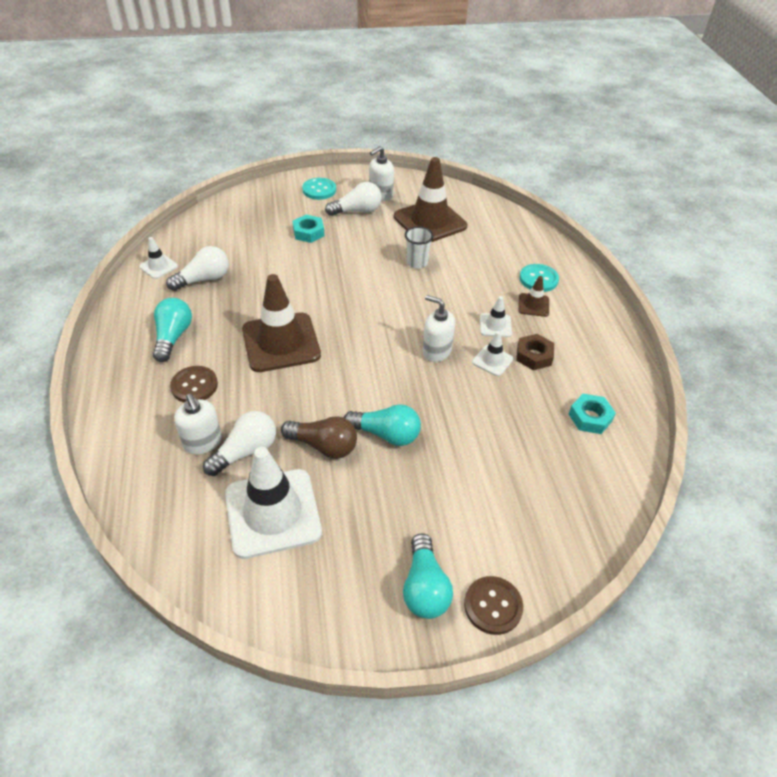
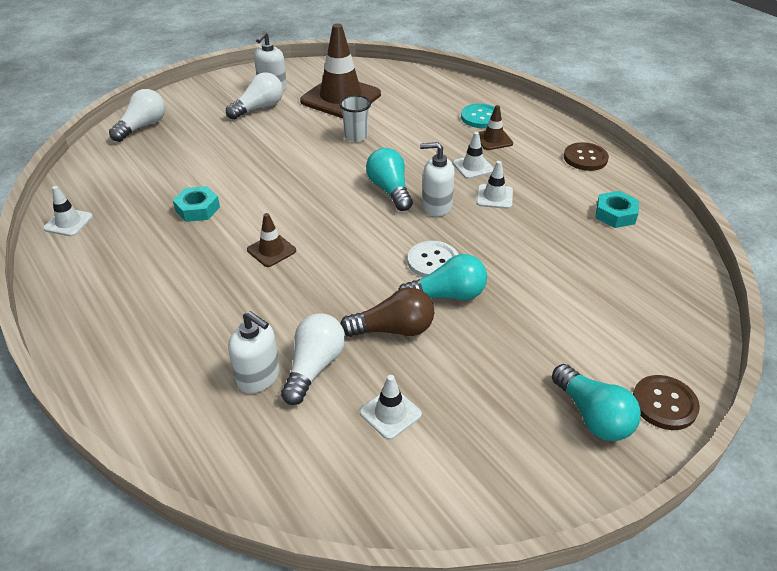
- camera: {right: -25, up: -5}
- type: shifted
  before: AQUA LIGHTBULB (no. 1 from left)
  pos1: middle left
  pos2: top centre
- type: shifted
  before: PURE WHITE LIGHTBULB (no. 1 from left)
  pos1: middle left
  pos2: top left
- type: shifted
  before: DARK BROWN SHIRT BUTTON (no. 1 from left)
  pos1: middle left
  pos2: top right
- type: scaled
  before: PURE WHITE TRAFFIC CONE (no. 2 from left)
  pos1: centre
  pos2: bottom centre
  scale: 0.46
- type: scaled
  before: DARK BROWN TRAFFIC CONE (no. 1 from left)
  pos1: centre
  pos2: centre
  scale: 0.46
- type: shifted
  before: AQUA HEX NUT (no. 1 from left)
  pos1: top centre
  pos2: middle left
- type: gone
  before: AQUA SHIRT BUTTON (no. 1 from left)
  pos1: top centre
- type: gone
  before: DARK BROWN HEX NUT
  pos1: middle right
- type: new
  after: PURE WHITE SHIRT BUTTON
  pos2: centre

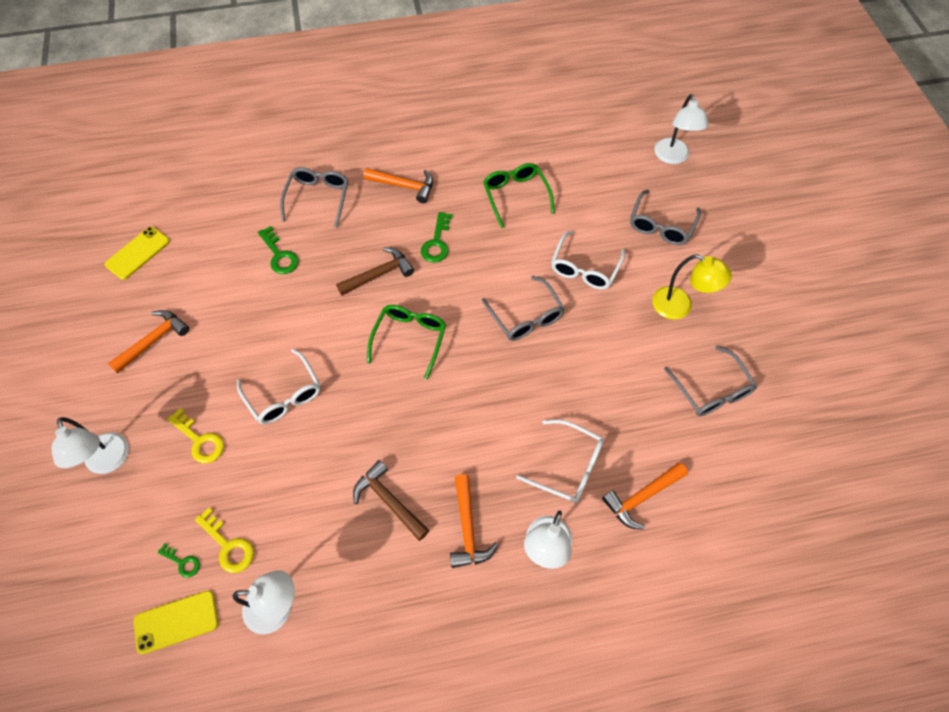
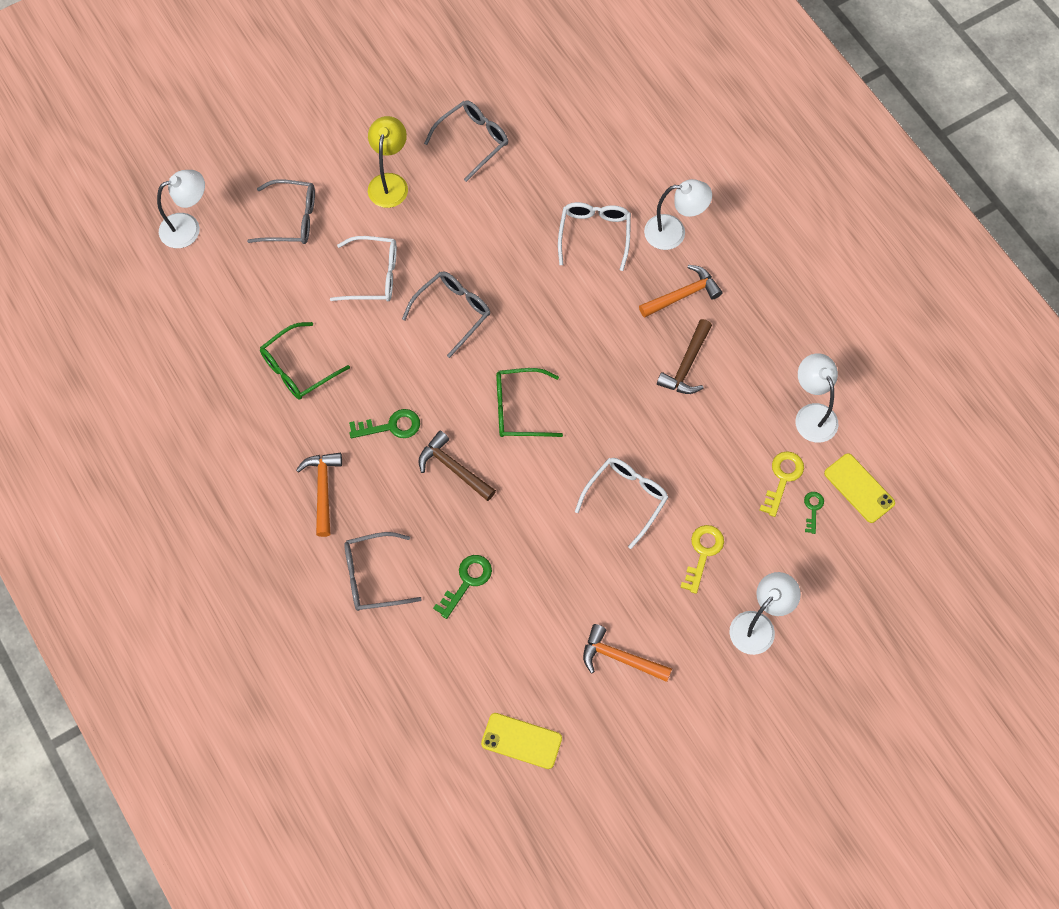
- camera: {right: -110, up: 5}
- type: gone
  before: ORANGE CLAW HAMMER (no. 4 from left)
  pos1: bottom right

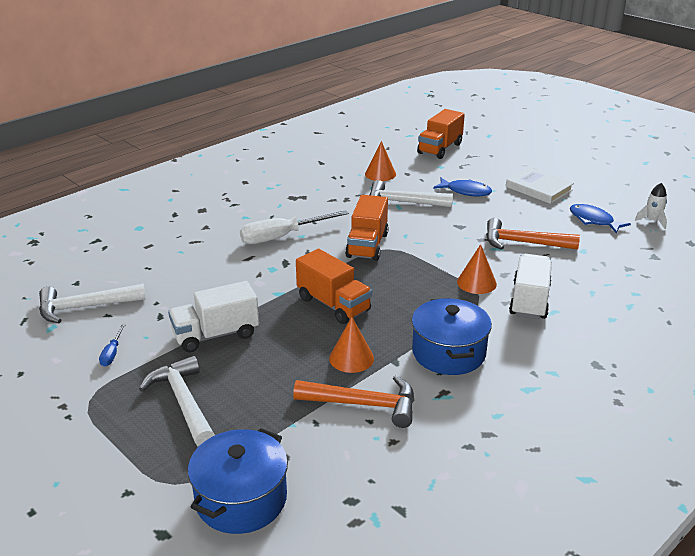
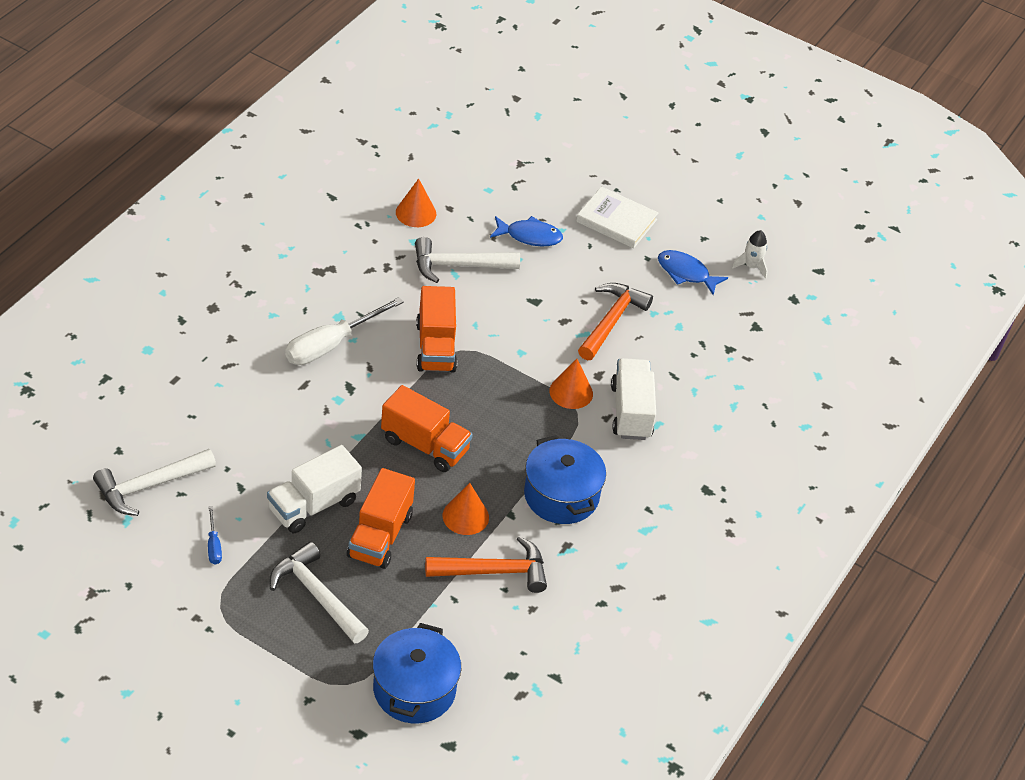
- camera: {right: -20, up: 15}
- type: shifted
  before: ORANGE TRUCK (no. 3 from left in the first image)
  after: ORANGE TRUCK (no. 1 from left)
  pos1: top centre
  pos2: centre
- type: rotated
  before: ORANGE CLAW HAMMER (no. 2 from left)
  pos1: middle right
  pos2: centre
  turn: 120

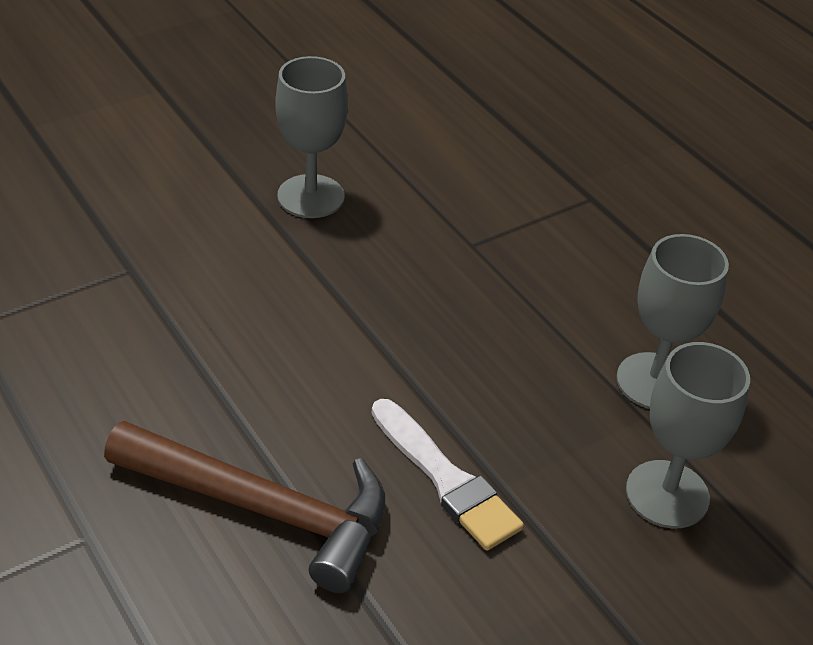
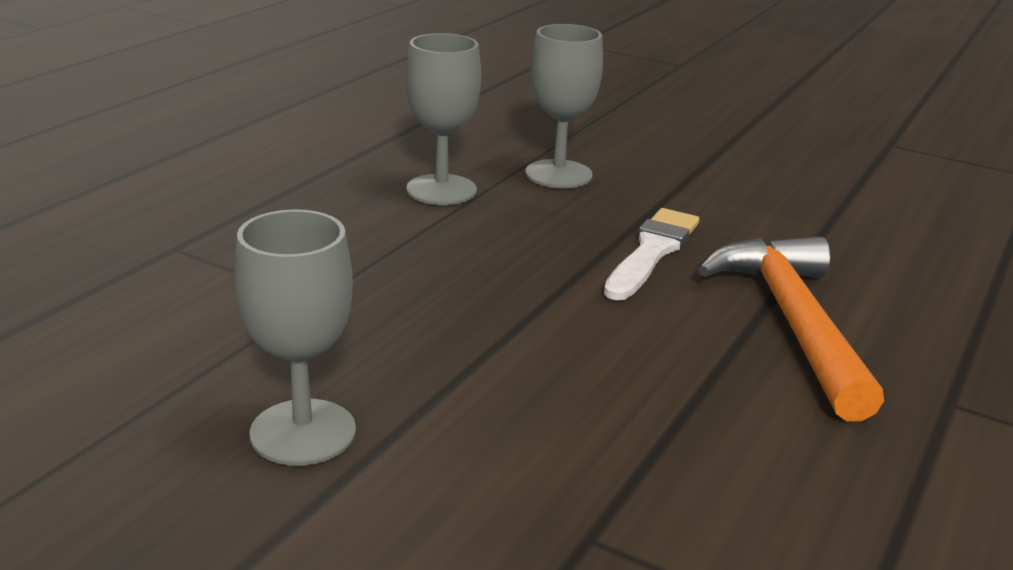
- camera: {right: -115, up: -15}
- type: repainted
  before: DARK BROWN CLAW HAMMER
  after: ORANGE CLAW HAMMER
  pos1: bottom left
  pos2: middle right

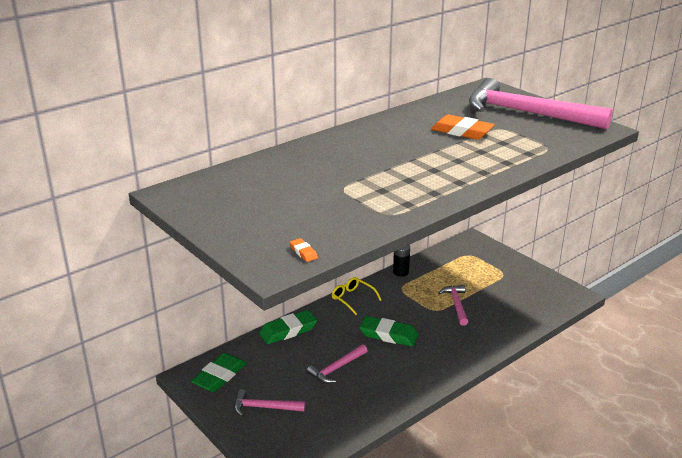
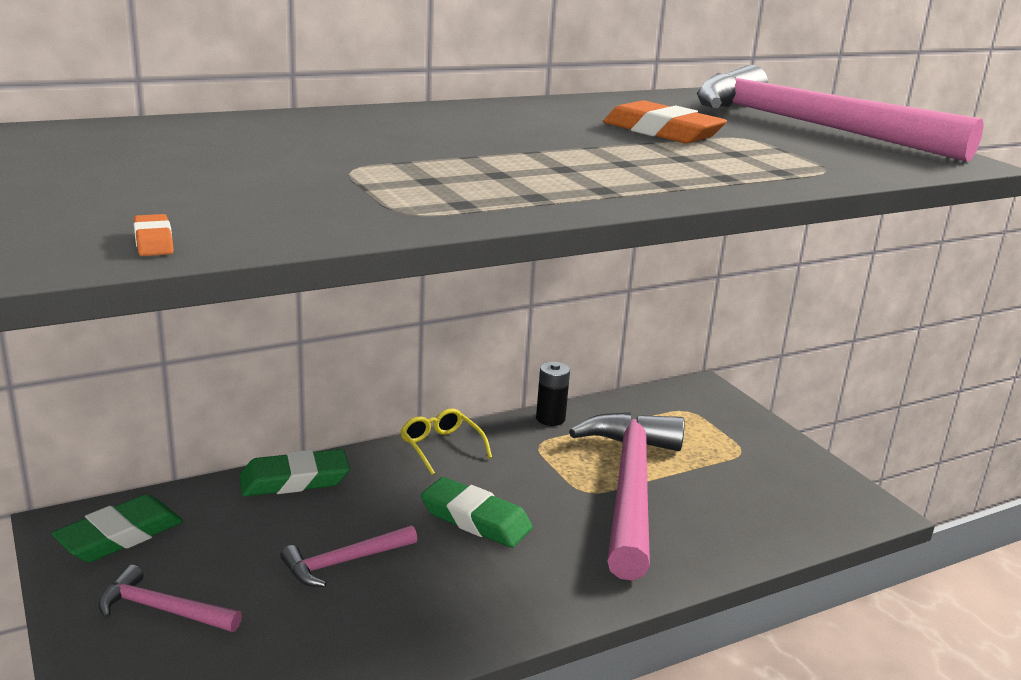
- camera: {right: 10, up: -5}
- type: scaled
  before: PINK CLAW HAMMER (no. 3 from left)
  pos1: centre
  pos2: bottom centre
  scale: 2.19

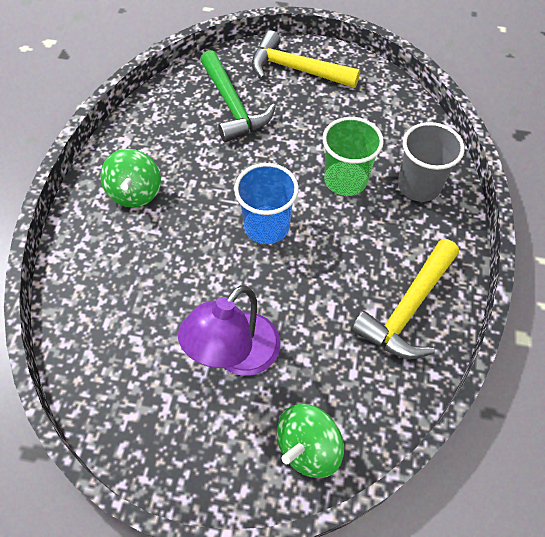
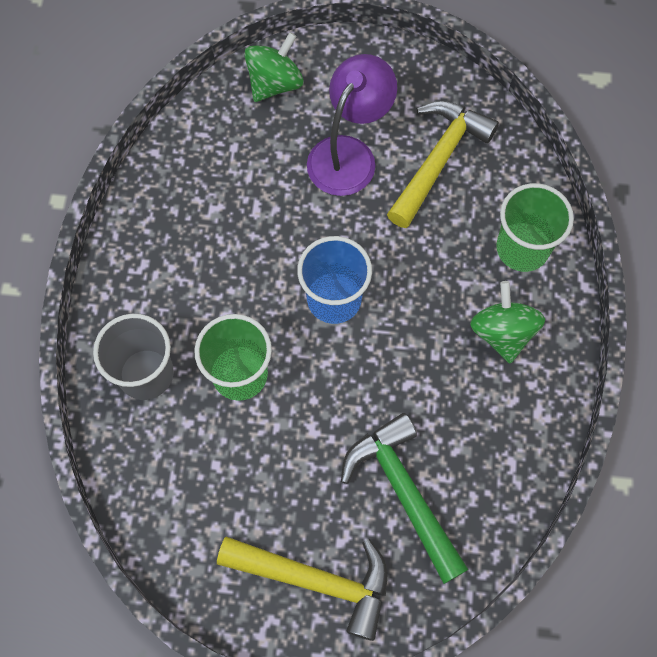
- camera: {right: 175, up: 10}
- type: shifted
  before: BRIGHT YELLOW CLAW HAMMER (no. 2 from left)
  pos1: middle right
  pos2: top right
- type: new
  after: LEAF-GREEN BEAKER (no. 2 from left)
  pos2: middle right

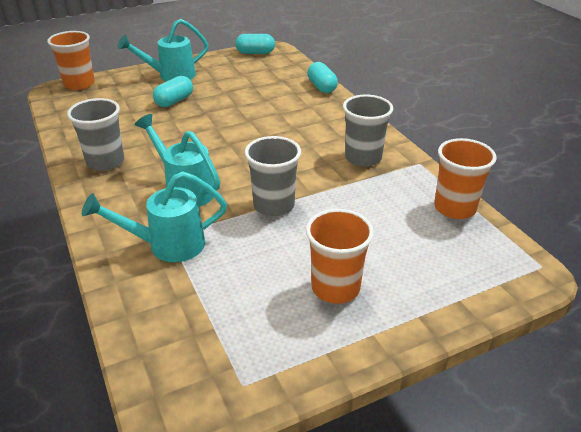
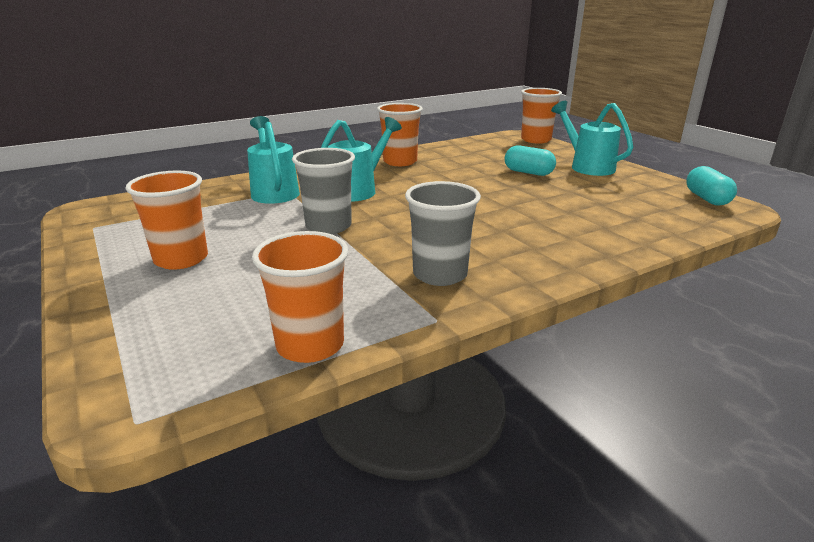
- camera: {right: 85, up: -10}
- type: repainted
  before: GRAY BEAKER (no. 1 from left)
  after: ORANGE BEAKER (no. 3 from left)
  pos1: top left
  pos2: top centre
- type: gone
  before: AQUA PILL (no. 3 from left)
  pos1: top centre

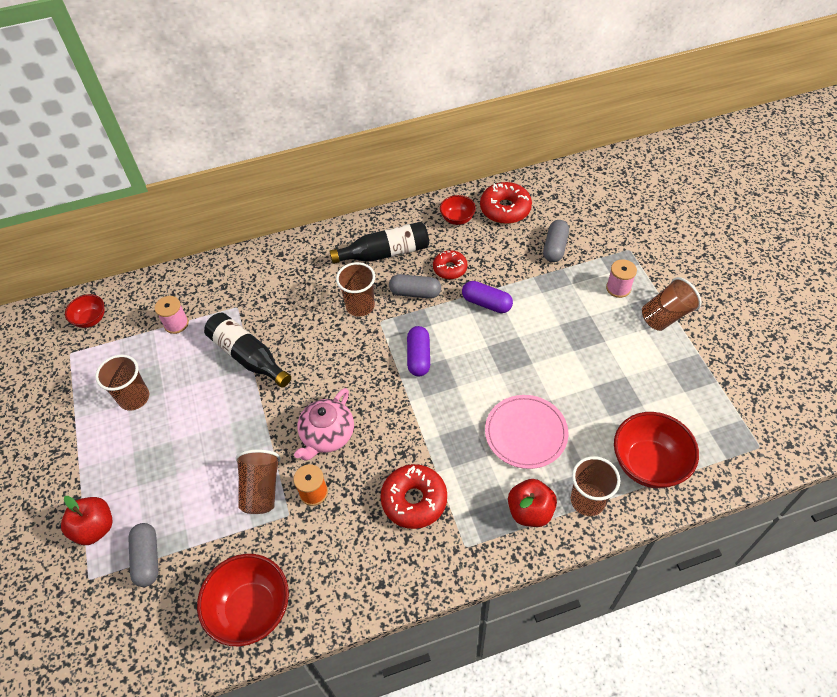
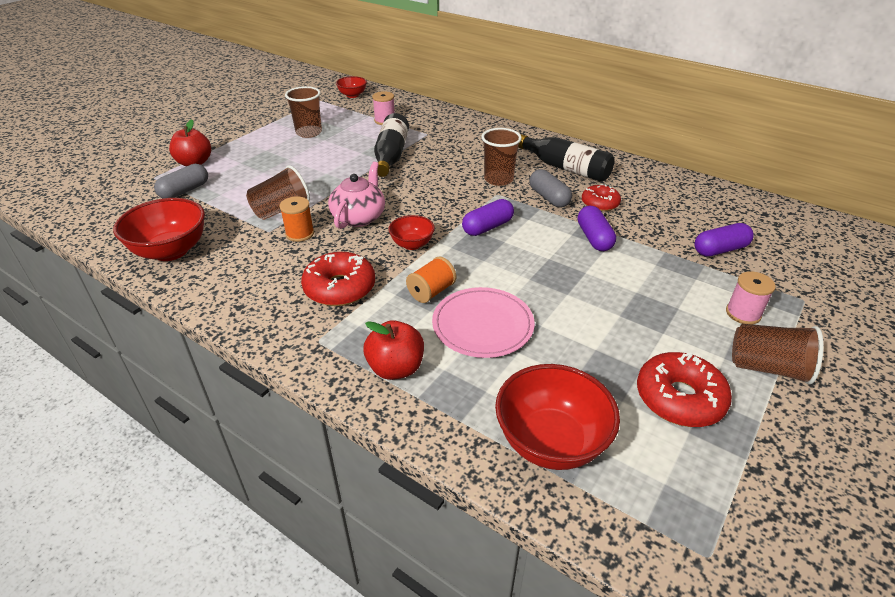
- camera: {right: 50, up: -15}
- type: rotated
  before: PINK TEA POT
  pos1: centre
  pos2: top centre
  turn: 120
- type: shifted
  before: CRIMSON SERVING BOWL (no. 3 from left)
  pos1: top centre
  pos2: centre
- type: shifted
  before: CRIMSON DONUT (no. 3 from left)
  pos1: top centre
  pos2: middle right
- type: repainted
  before: GRAY PILL (no. 3 from left)
  after: ROYAL PURPLE PILL (no. 3 from left)
  pos1: centre
  pos2: middle right
- type: gone
  before: DARK BROWN BEAKER (no. 4 from left)
  pos1: bottom right
- type: new
  after: ORANGE SPOOL (no. 2 from left)
  pos2: centre

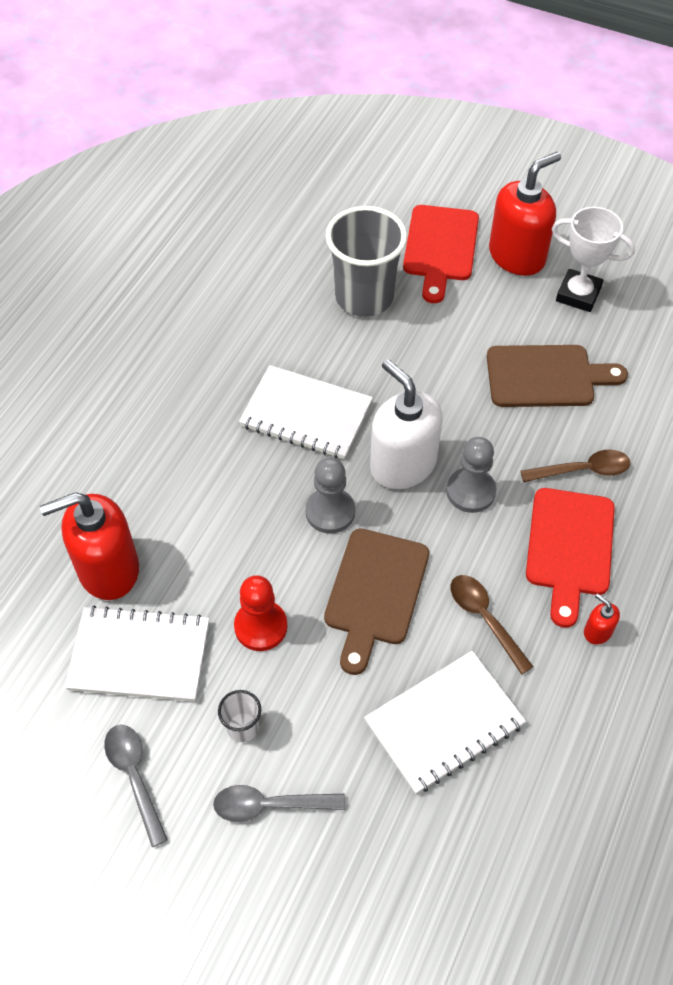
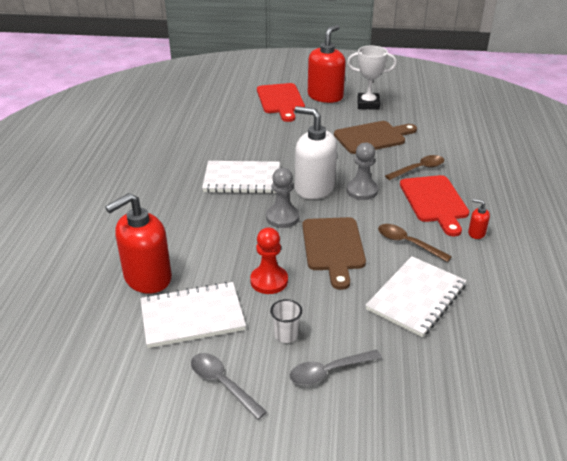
- camera: {right: -20, up: -20}
- type: gone
  before: GRAY BEAKER
  pos1: top centre

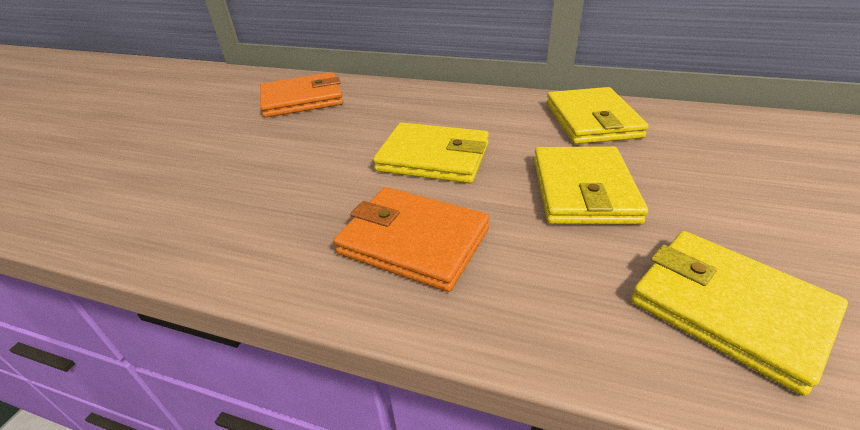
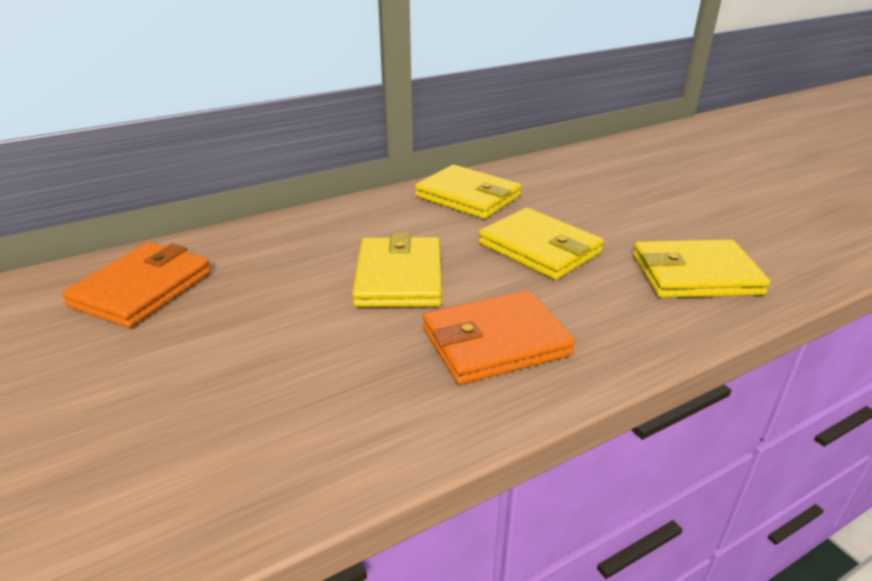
- camera: {right: -50, up: -5}
- type: rotated
  before: BRIGHT YELLOW BILLFOLD (no. 1 from left)
  pos1: centre
  pos2: centre
  turn: -60

